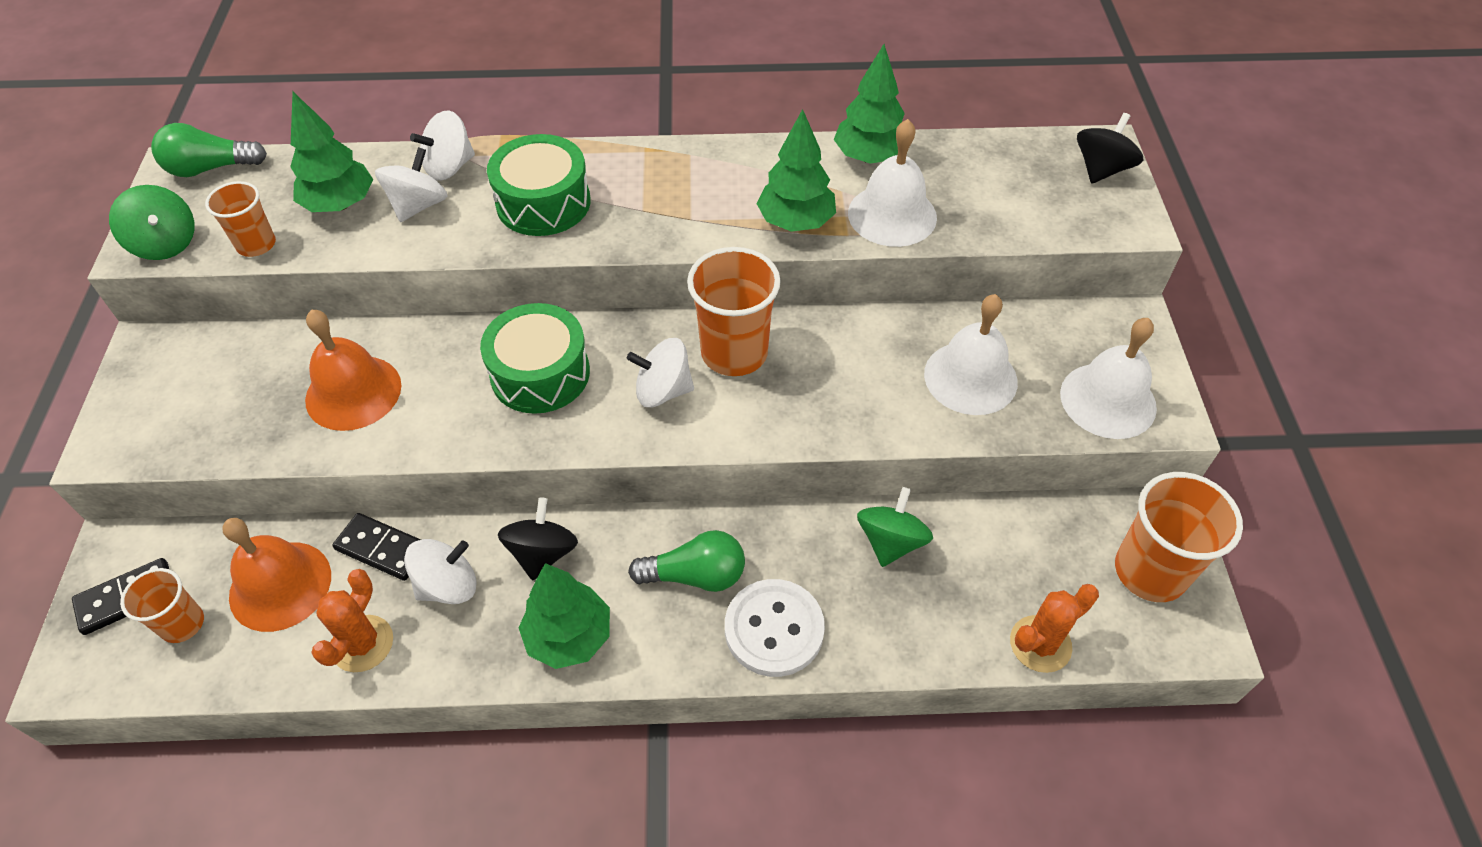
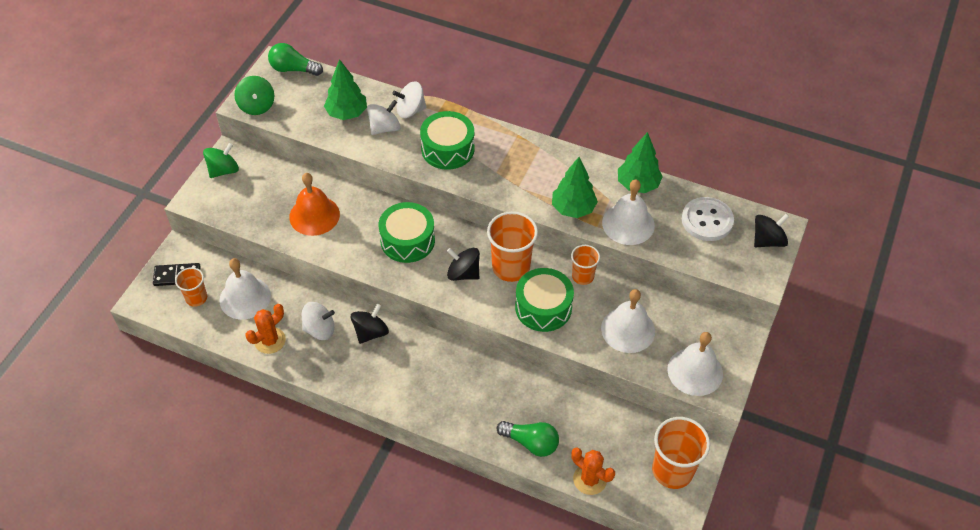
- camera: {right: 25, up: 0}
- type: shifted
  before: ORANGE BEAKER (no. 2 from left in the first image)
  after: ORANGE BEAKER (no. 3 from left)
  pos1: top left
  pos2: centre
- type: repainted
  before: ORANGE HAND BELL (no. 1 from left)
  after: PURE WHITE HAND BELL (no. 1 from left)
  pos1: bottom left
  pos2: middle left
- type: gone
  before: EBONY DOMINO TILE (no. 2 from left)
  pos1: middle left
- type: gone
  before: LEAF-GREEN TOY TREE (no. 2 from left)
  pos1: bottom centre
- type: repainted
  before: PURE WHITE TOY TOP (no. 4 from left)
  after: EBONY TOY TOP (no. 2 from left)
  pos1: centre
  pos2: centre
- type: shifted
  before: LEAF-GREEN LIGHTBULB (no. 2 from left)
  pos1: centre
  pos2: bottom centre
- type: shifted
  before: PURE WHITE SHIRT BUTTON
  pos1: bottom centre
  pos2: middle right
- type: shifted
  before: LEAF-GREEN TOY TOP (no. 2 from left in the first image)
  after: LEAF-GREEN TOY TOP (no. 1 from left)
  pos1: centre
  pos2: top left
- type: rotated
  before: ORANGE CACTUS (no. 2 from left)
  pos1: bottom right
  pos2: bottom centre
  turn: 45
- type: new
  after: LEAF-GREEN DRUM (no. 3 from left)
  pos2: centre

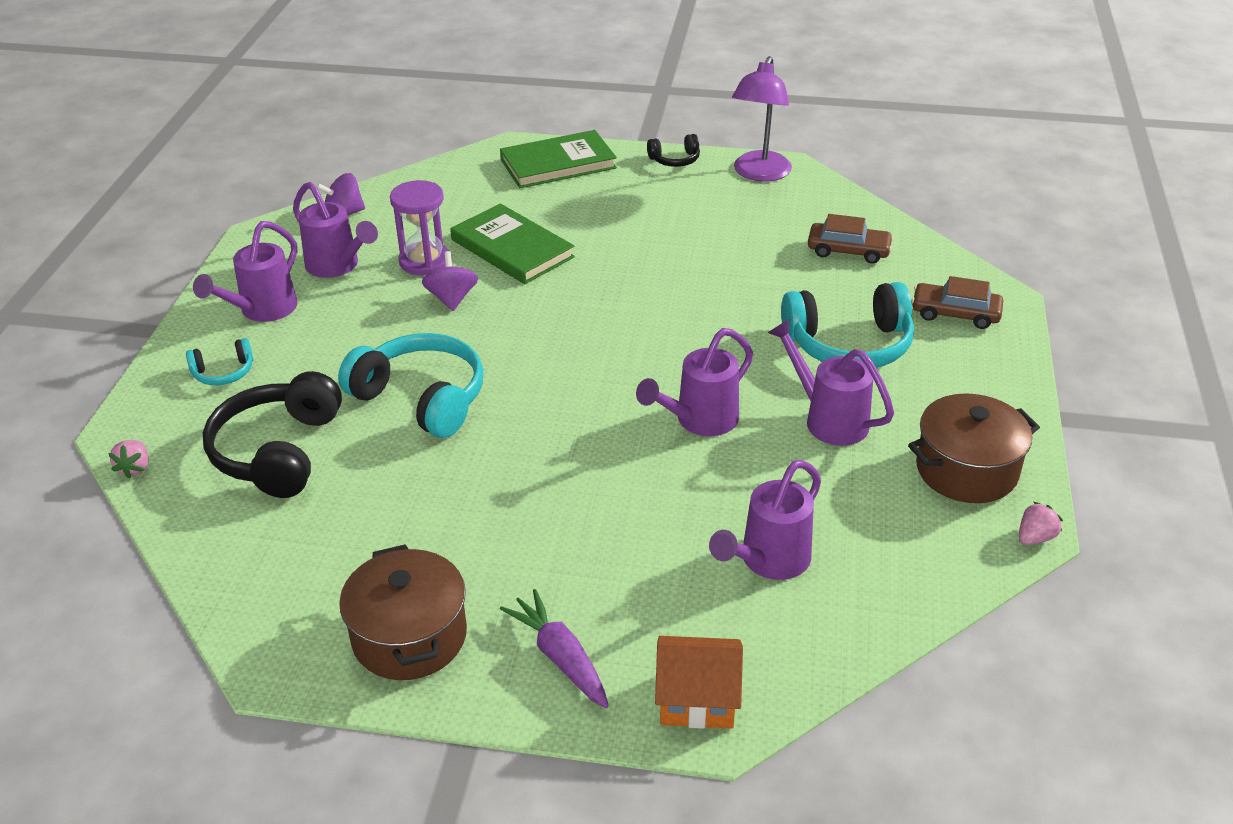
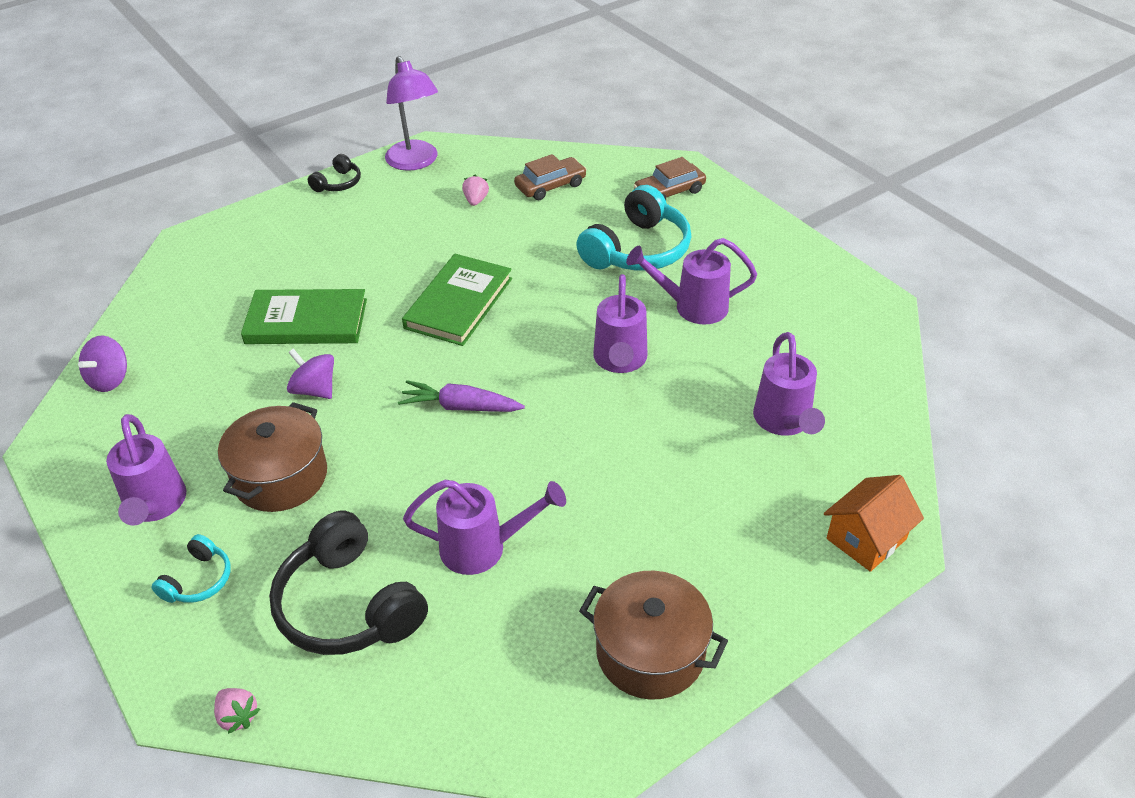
- camera: {right: -45, up: 5}
- type: shifted
  before: ROYAL PURPLE SPRINKLING CAN (no. 2 from left)
  pos1: top left
  pos2: centre
- type: gone
  before: AQUA HEADPHONES (no. 2 from left)
  pos1: middle left
- type: gone
  before: ROYAL PURPLE SANDGLASS
  pos1: top centre
- type: shifted
  before: LEAF-GREEN HARDBACK (no. 2 from left)
  pos1: top centre
  pos2: centre
- type: shifted
  before: ROYAL PURPLE CARROT
  pos1: bottom centre
  pos2: centre
- type: shifted
  before: DARK BROWN POT (no. 2 from left in the first image)
  after: DARK BROWN POT (no. 1 from left)
  pos1: middle right
  pos2: middle left
- type: shifted
  before: PINK TOY STRAWBERRY (no. 2 from left)
  pos1: middle right
  pos2: top centre

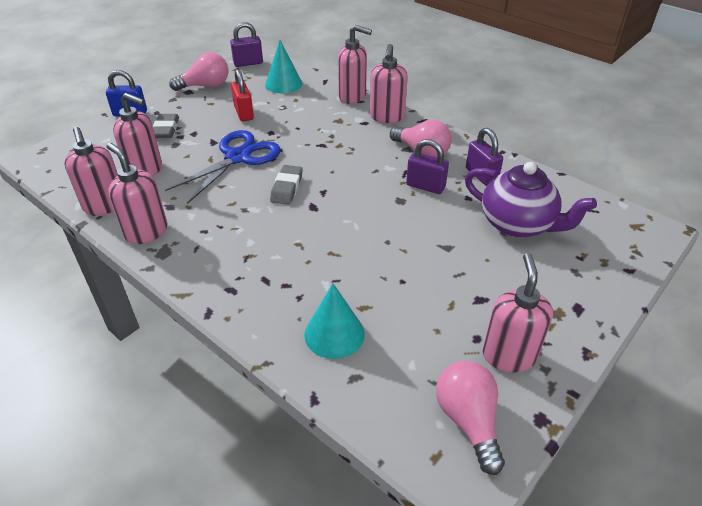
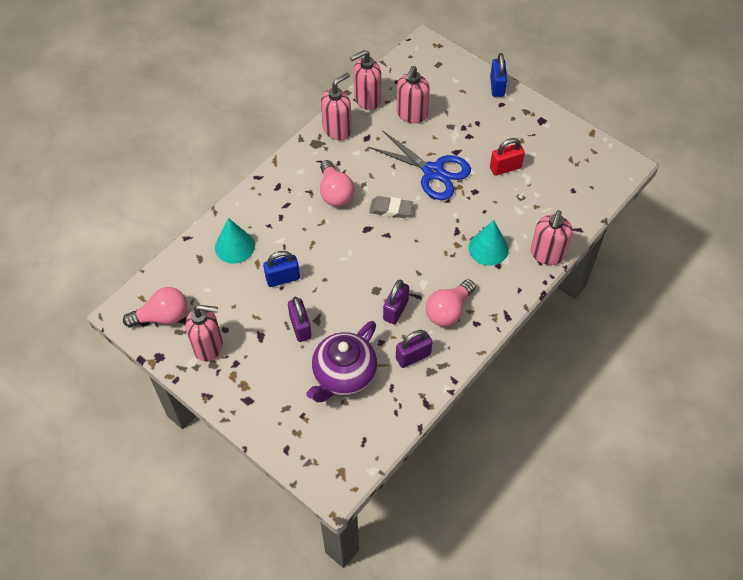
- camera: {right: 90, up: 15}
- type: gone
  before: GRAY GUM ERASER (no. 1 from left)
  pos1: top left
- type: shifted
  before: PINK LIGHTBULB (no. 1 from left in the first image)
  after: PINK LIGHTBULB (no. 2 from left)
  pos1: top left
  pos2: top centre
- type: shifted
  before: ROYAL PURPLE LOCK (no. 1 from left)
  pos1: top centre
  pos2: centre
- type: shifted
  before: AQUA CONE SHAPE (no. 1 from left in the first image)
  after: AQUA CONE SHAPE (no. 2 from left)
  pos1: top centre
  pos2: centre
- type: gone
  before: PINK SOAP DISPENSER (no. 5 from left)
  pos1: top centre
- type: new
  after: COBALT LOCK (no. 1 from left)
  pos2: centre

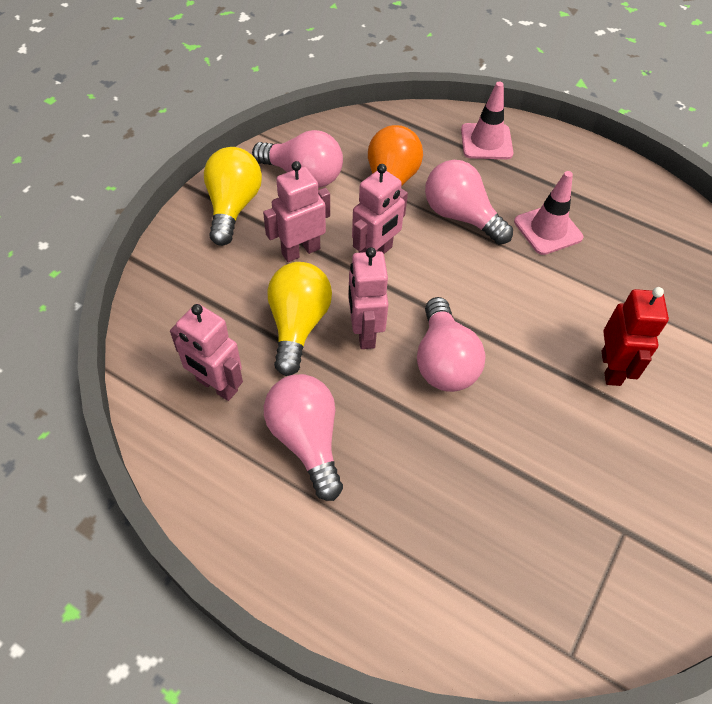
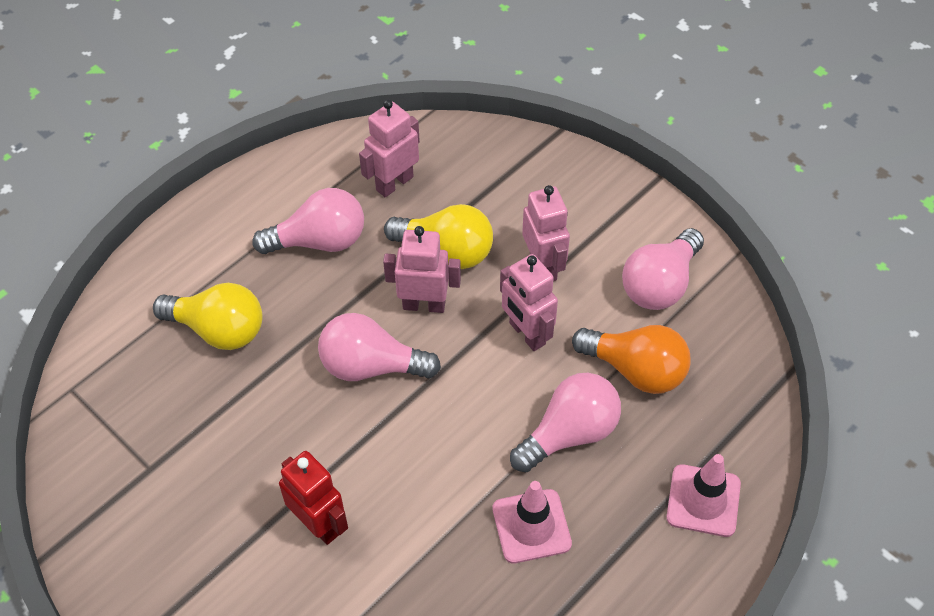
- camera: {right: 105, up: 0}
- type: shifted
  before: BRIGHT YELLOW LIGHTBULB (no. 1 from left)
  pos1: top left
  pos2: middle left
- type: rotated
  before: CRIMSON ROBOT FIGURE
  pos1: middle right
  pos2: bottom centre
  turn: -150

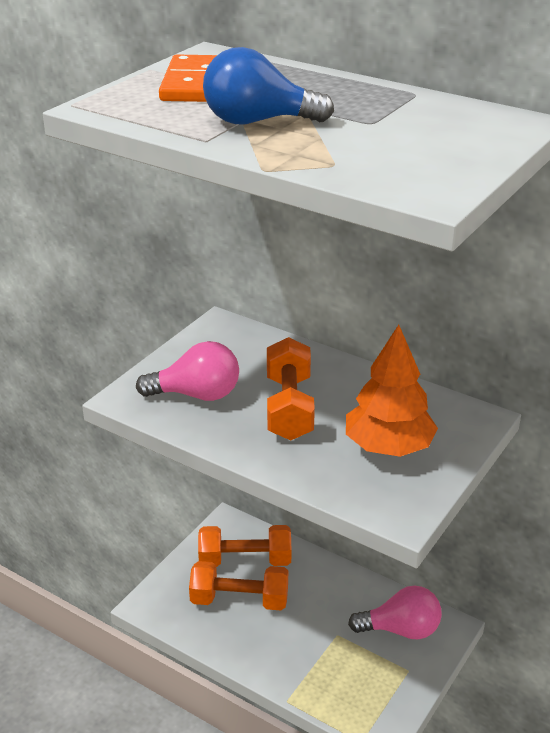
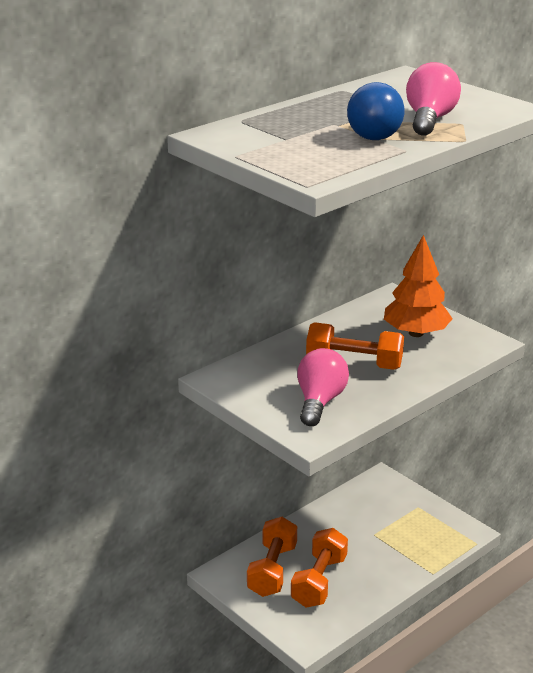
- camera: {right: -75, up: -5}
- type: gone
  before: ORANGE DOMINO TILE
  pos1: top centre
- type: shifted
  before: PINK LIGHTBULB (no. 2 from left)
  pos1: bottom right
  pos2: top right

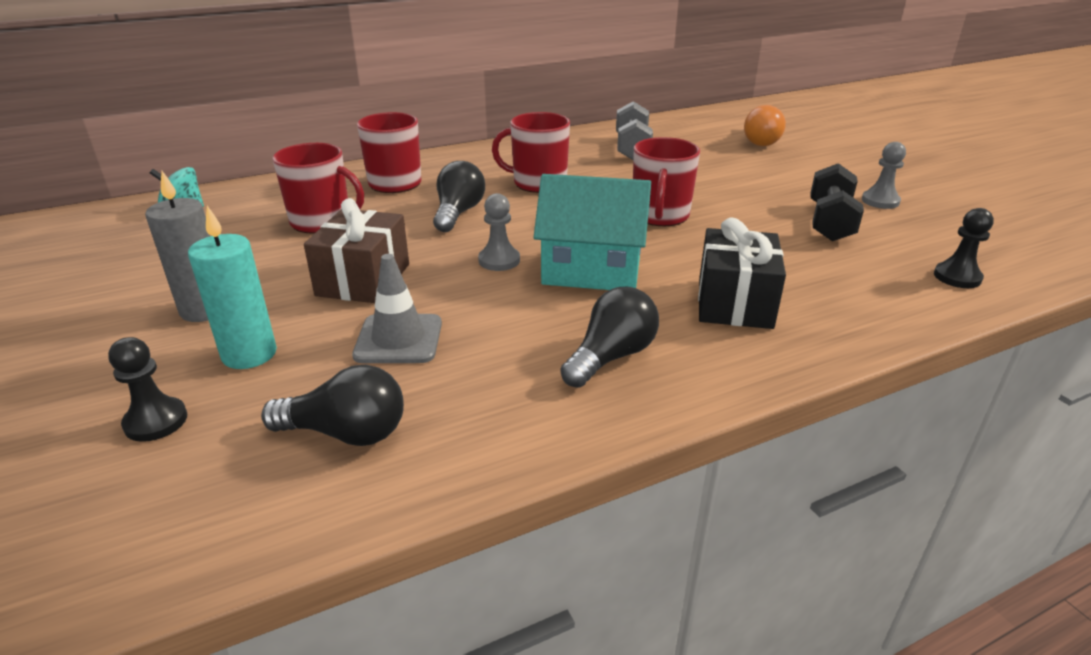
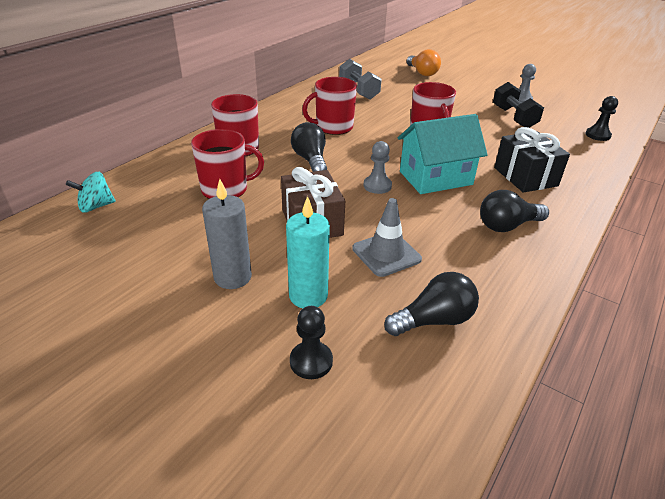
- camera: {right: -30, up: 5}
- type: rotated
  before: EBONY LIGHTBULB (no. 3 from left)
  pos1: centre
  pos2: middle right
  turn: -120

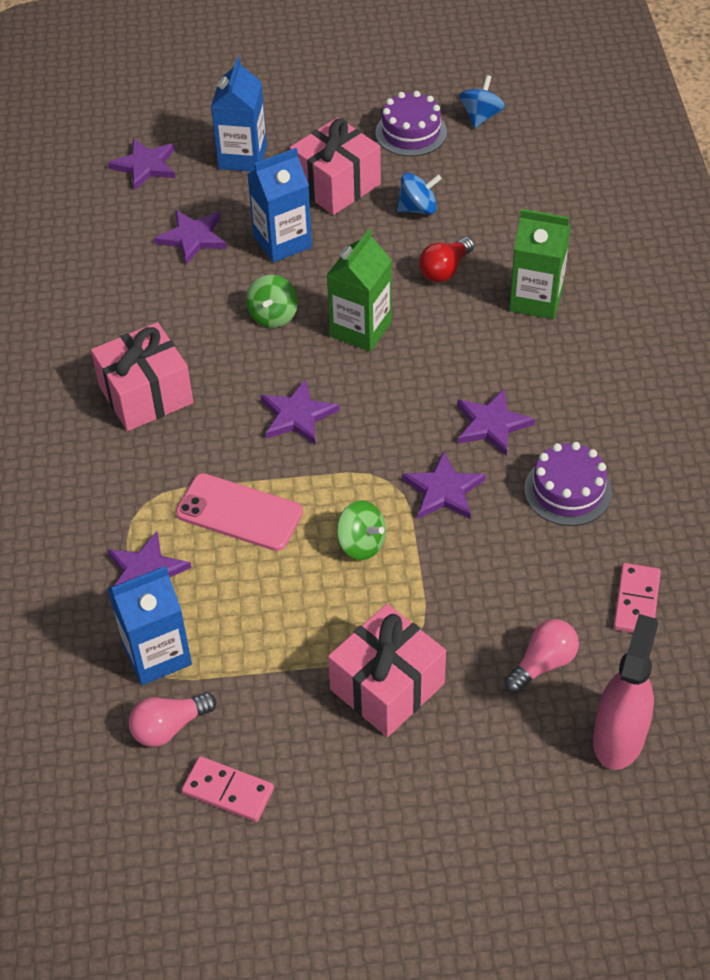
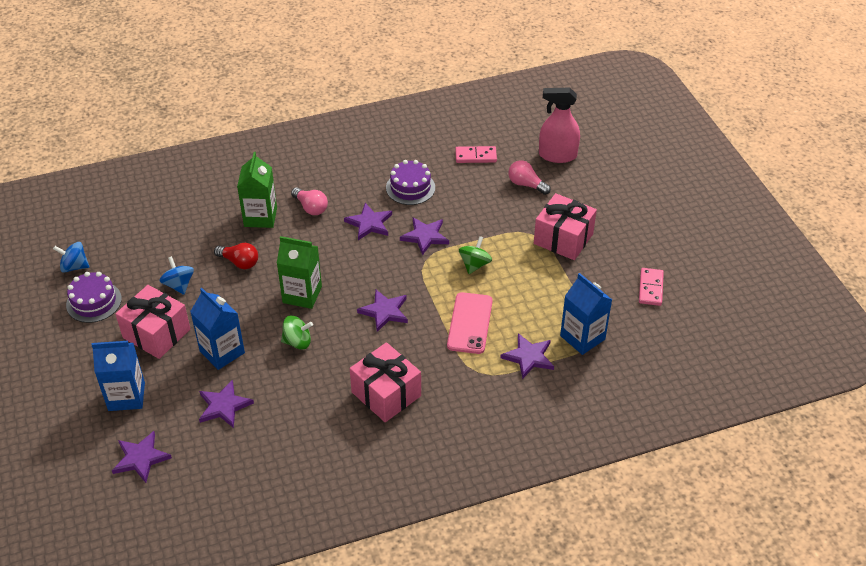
- camera: {right: -105, up: -5}
- type: shifted
  before: PINK LIGHTBULB (no. 1 from left)
  pos1: bottom left
  pos2: centre

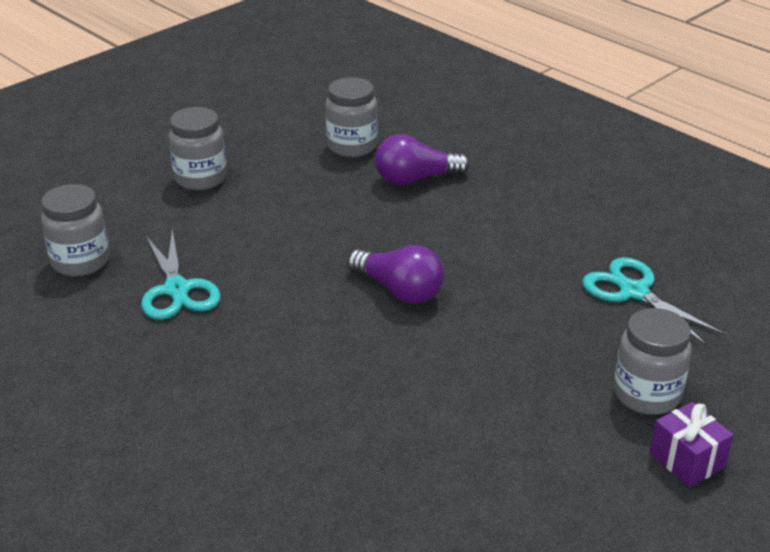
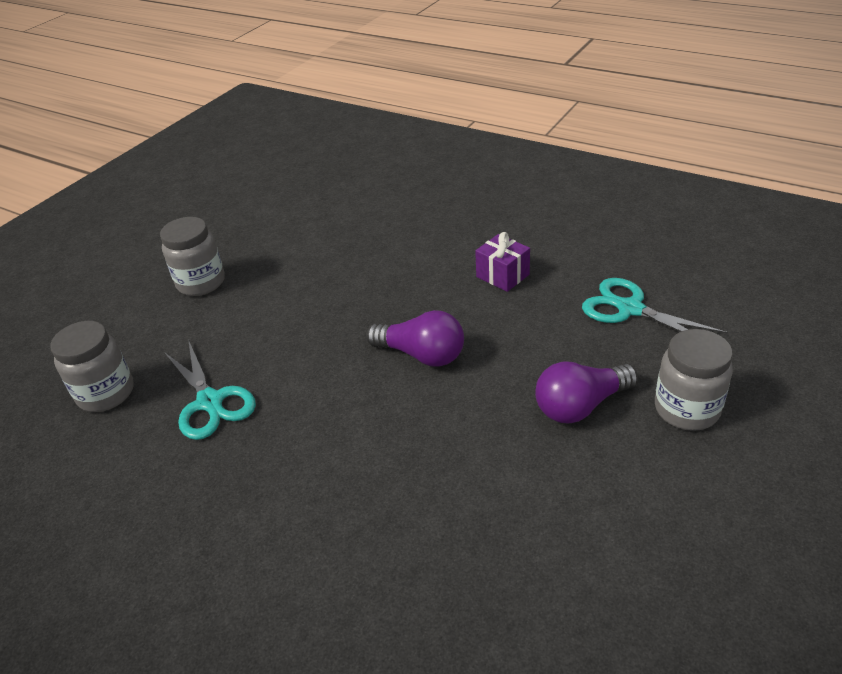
- camera: {right: -10, up: 5}
- type: gone
  before: GRAY PRESERVE JAR (no. 3 from left)
  pos1: top centre
- type: shifted
  before: ROYAL PURPLE LIGHTBULB (no. 2 from left)
  pos1: top centre
  pos2: middle right
- type: shifted
  before: ROYAL PURPLE PRESENT
  pos1: bottom right
  pos2: centre

